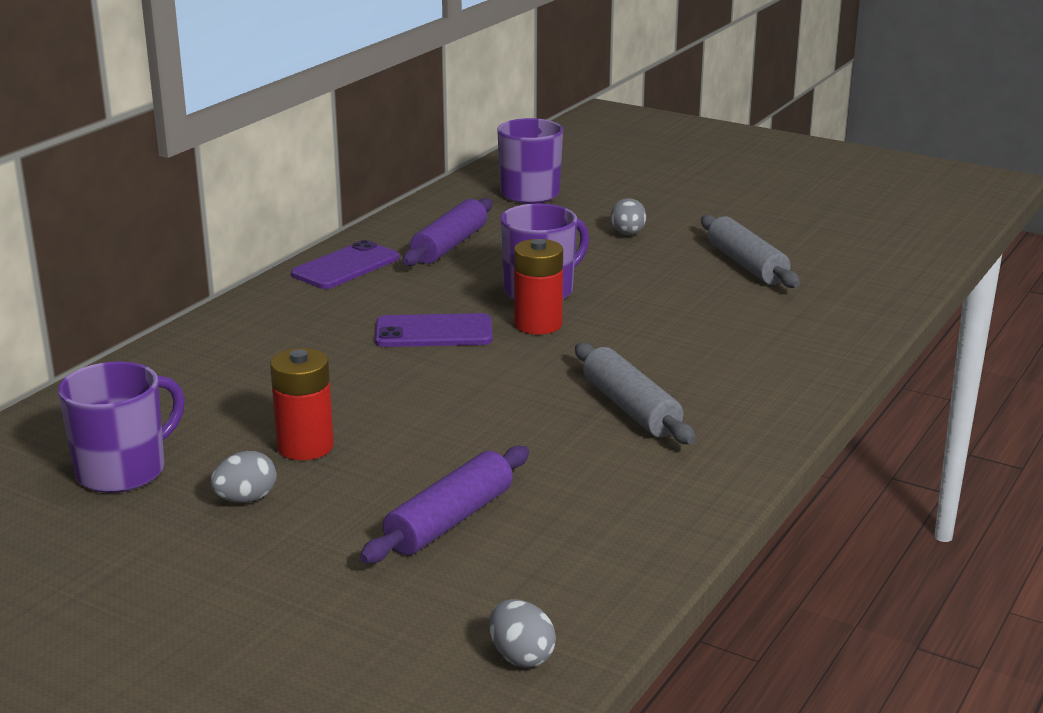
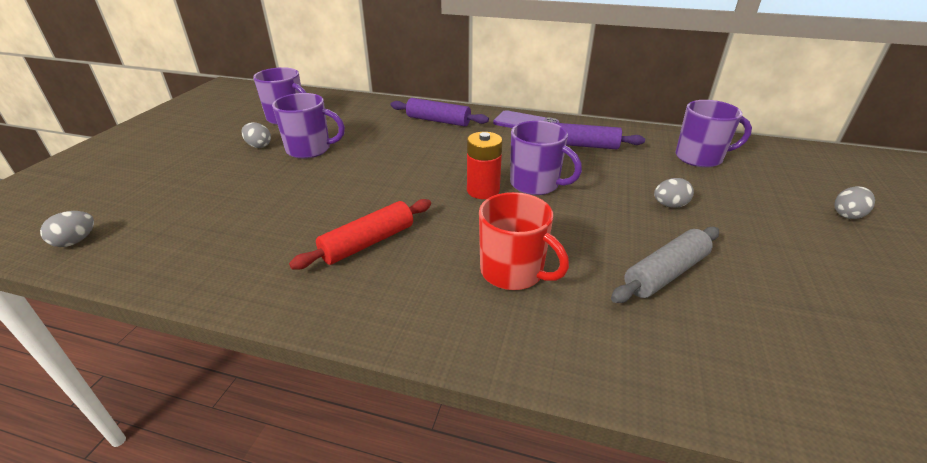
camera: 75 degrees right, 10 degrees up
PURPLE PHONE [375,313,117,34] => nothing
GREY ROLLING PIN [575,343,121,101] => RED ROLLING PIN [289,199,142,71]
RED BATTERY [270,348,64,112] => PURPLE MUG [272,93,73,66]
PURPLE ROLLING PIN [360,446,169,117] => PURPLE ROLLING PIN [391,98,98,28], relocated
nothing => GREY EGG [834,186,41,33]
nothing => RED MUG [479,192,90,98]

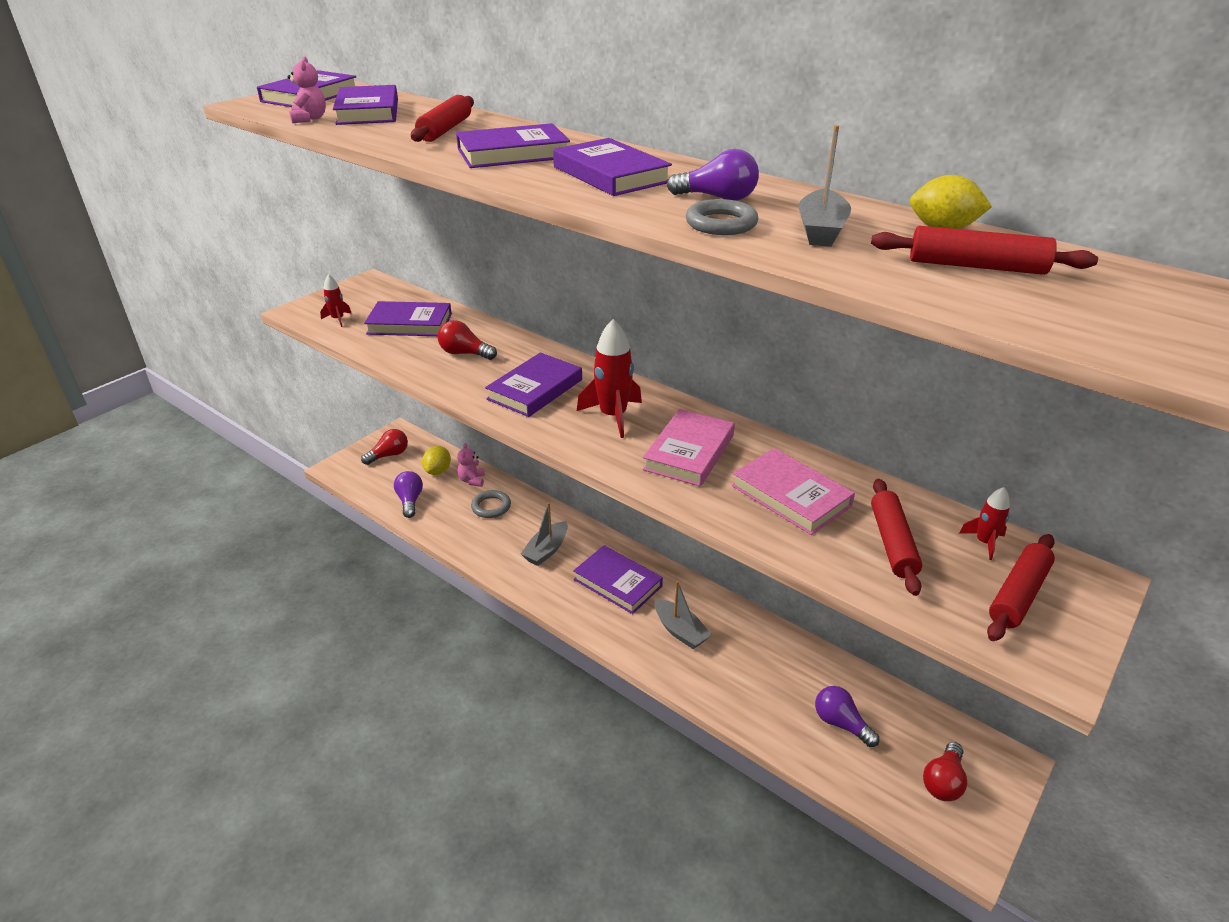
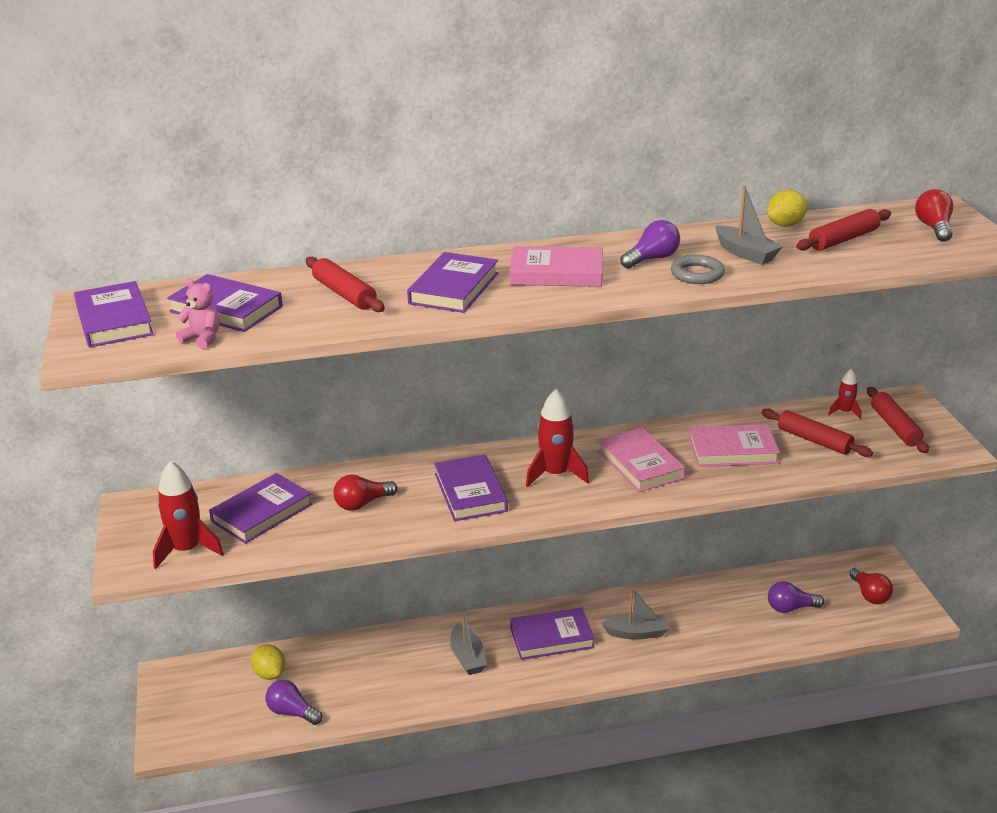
camera: 50 degrees left, 5 degrees down
PURPLE BOOK [553,138,119,58] => PINK BOOK [509,246,94,41]
RED ROCKET [320,274,31,53] => RED ROCKET [153,461,70,108], x1.85
RED LIGHT BULB [361,429,47,36] => RED LIGHT BULB [915,189,38,53], relocated
PINK TEDDY BEAR [457,443,28,44] => nothing
GREY RING [471,490,40,28] => nothing

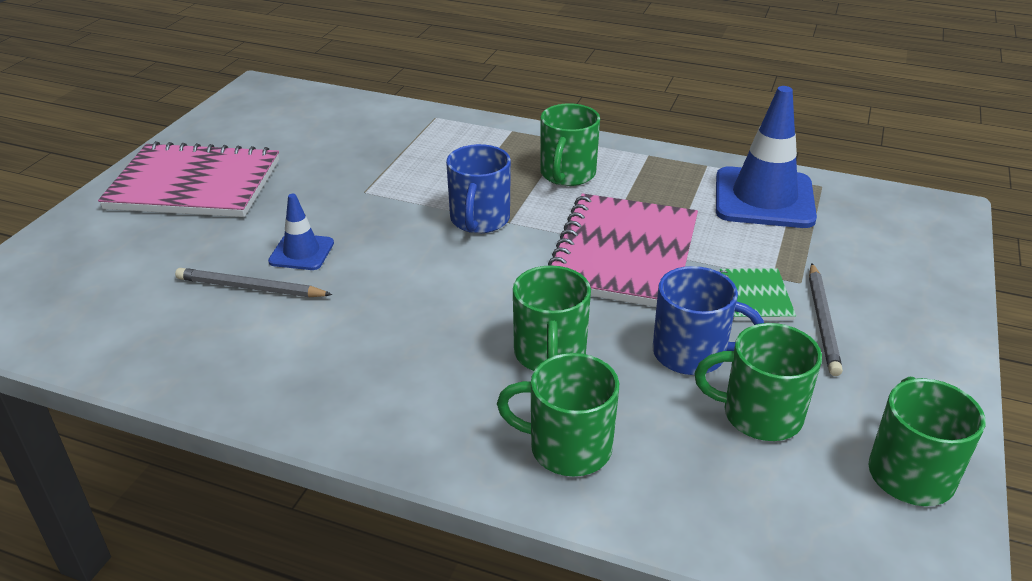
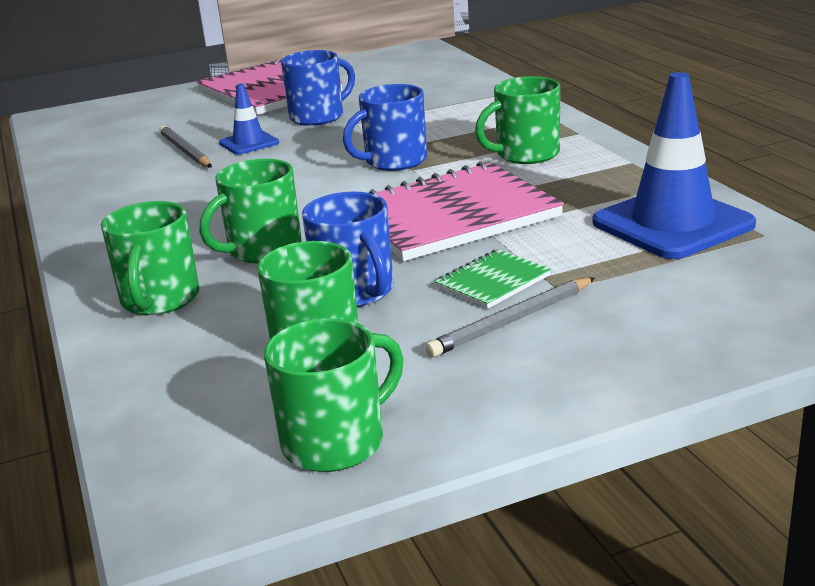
camera: 50 degrees right, 10 degrees down
GREEN MUG [497,353,122,124] => GREEN MUG [101,201,98,114], 150 degrees counterclockwise
nothing => BLUE MUG [281,50,74,76]

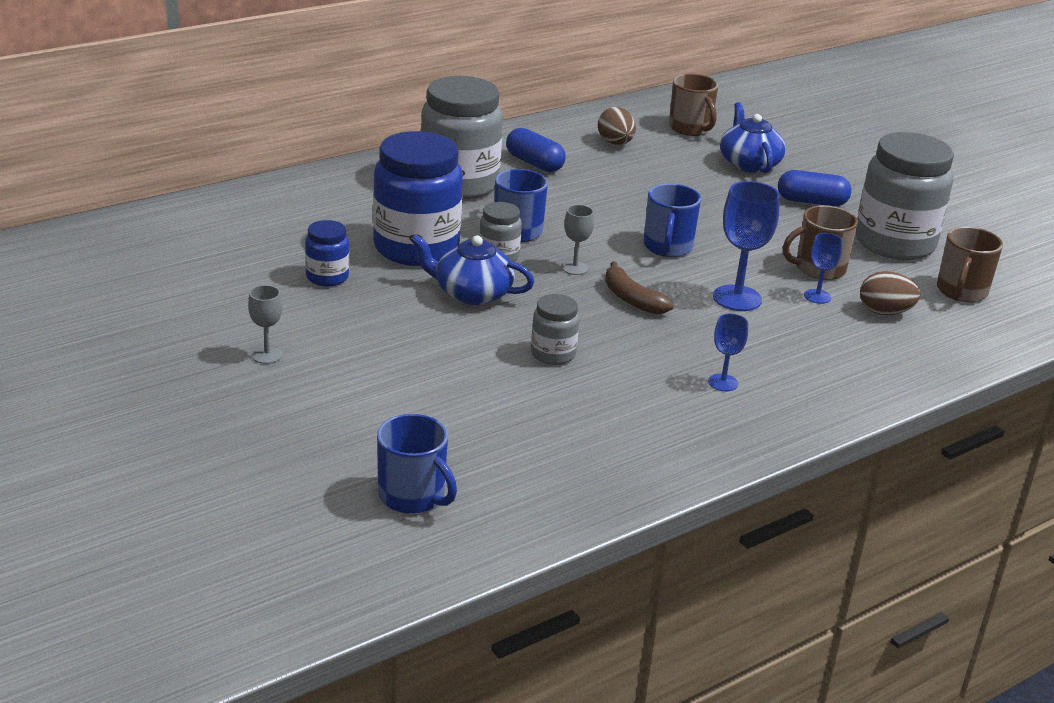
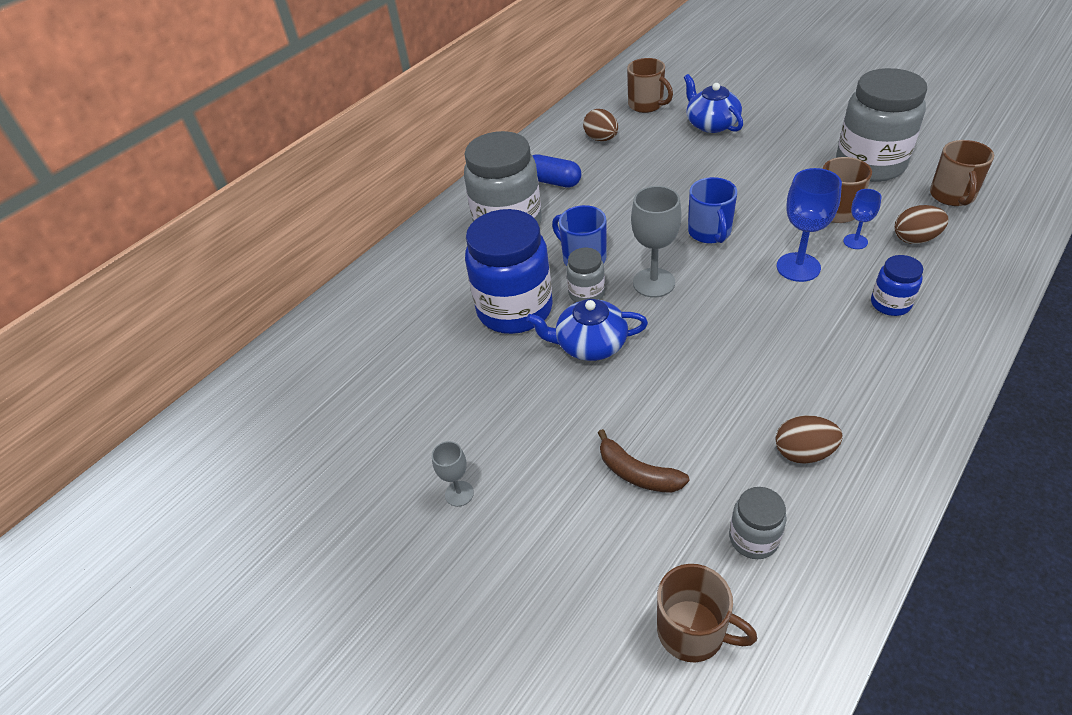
camera: 10 degrees left, 15 degrees up
BLUE CAPSULE [778,170,73,36] => nothing
GREY GOBLET [562,205,32,70] => GREY GOBLET [631,186,50,112], x1.79
BLUE JAR [305,220,44,66] => BLUE JAR [871,255,52,61], relocated
BROWN BANANA [605,261,69,53] => BROWN BANANA [598,429,91,64], relocated
GREY JAR [531,294,48,71] => GREY JAR [729,487,58,72], relocated
BLUE GOBLET [708,314,40,77] => nothing
BLUE MUG [377,414,80,100] => BROWN MUG [657,564,100,98]
nothing => BROWN EGG [775,415,68,48]

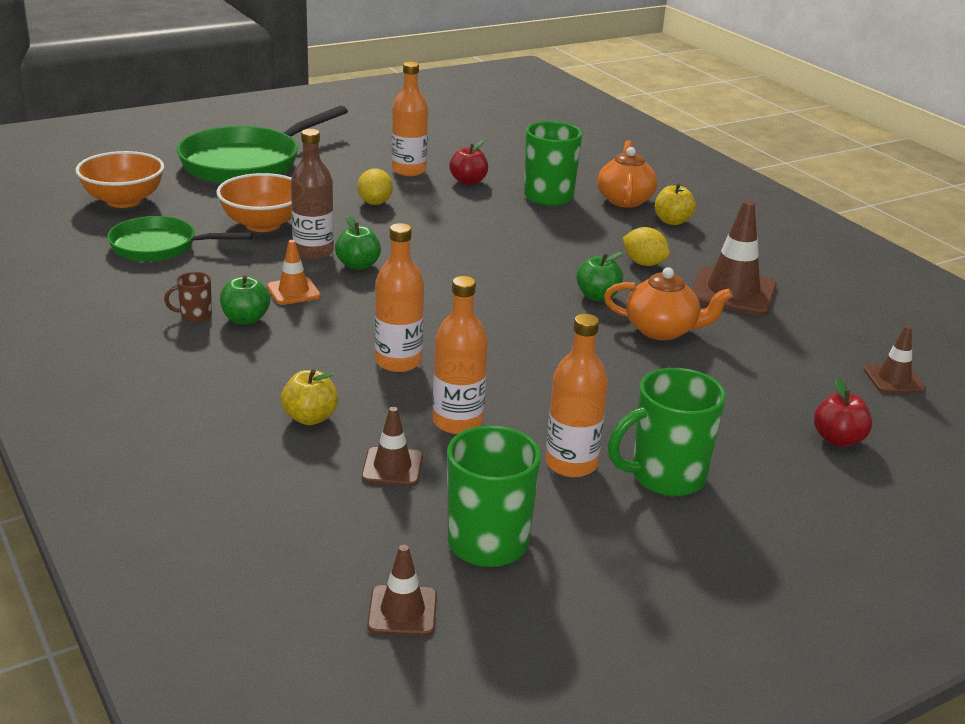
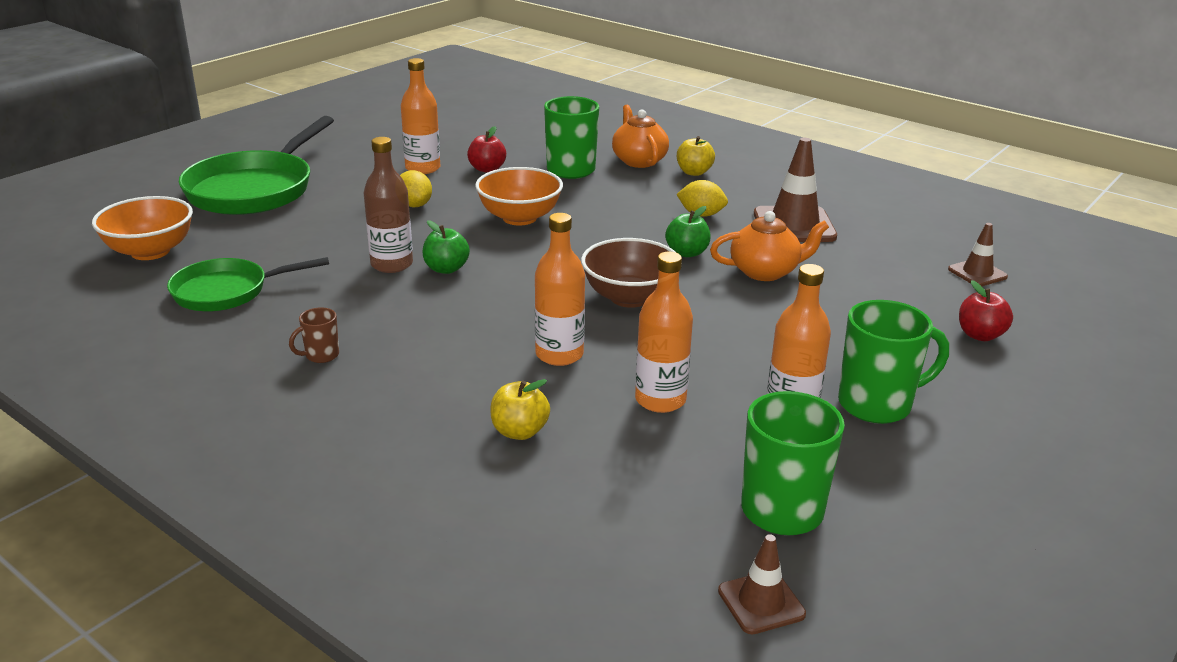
camera: 20 degrees left, 0 degrees up
ORANGE BOWL [216,173,76,59] => ORANGE BOWL [475,167,88,59], relocated
ORANGE TRAFFIC CONE [267,240,54,65] => nothing
GREEN APPLE [220,275,50,50] => nothing
GREEN MUG [608,368,118,128] => GREEN MUG [838,300,111,124], 150 degrees counterclockwise
BROWN TRAFFIC CONE [361,407,62,79] => nothing
nothing => BROWN BOWL [581,238,94,70]

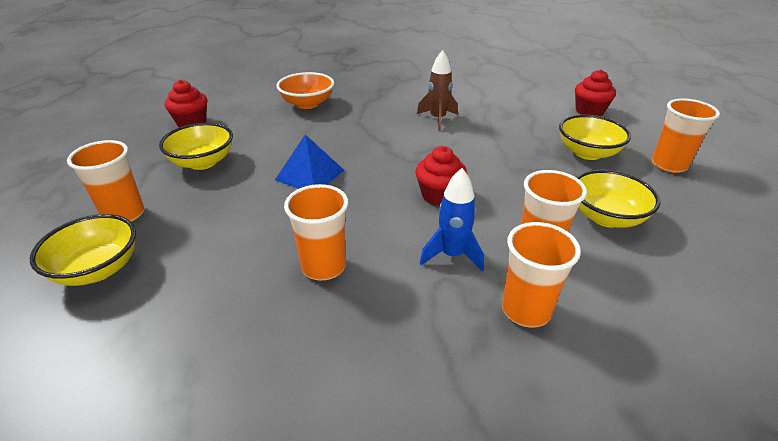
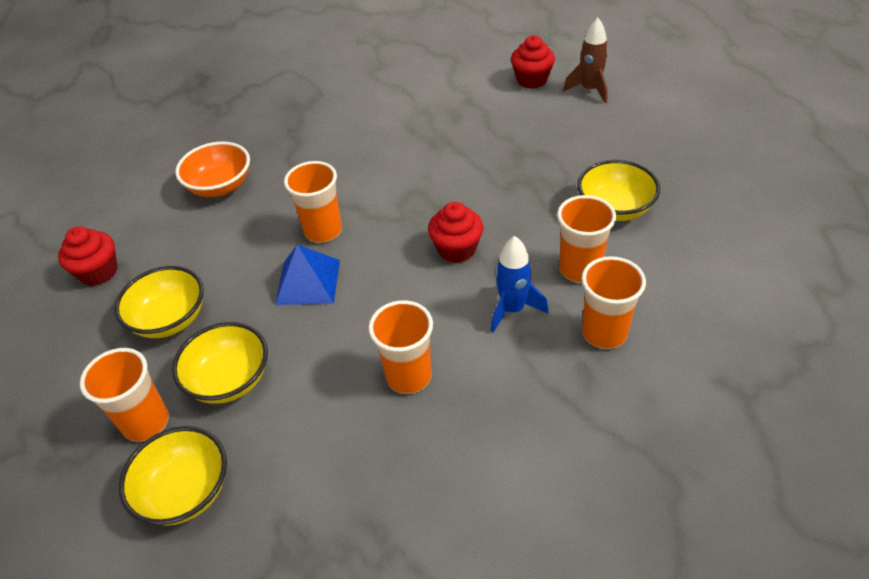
camera: 25 degrees left, 10 degrees up
BROWN ROCKET [417,50,41,81] => BROWN ROCKET [563,18,45,86], relocated
ORANGE CUP [652,98,68,75] => ORANGE CUP [284,161,58,82], relocated
YELLOW BOWL [559,115,72,45] => YELLOW BOWL [172,322,96,82], relocated

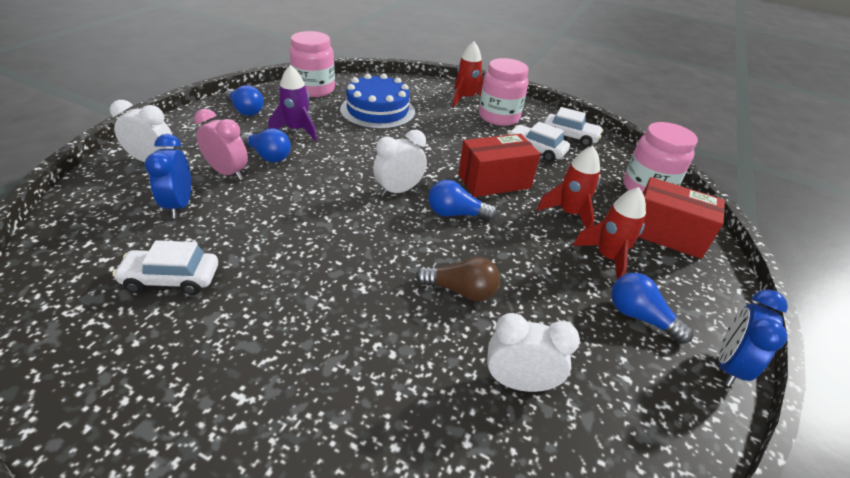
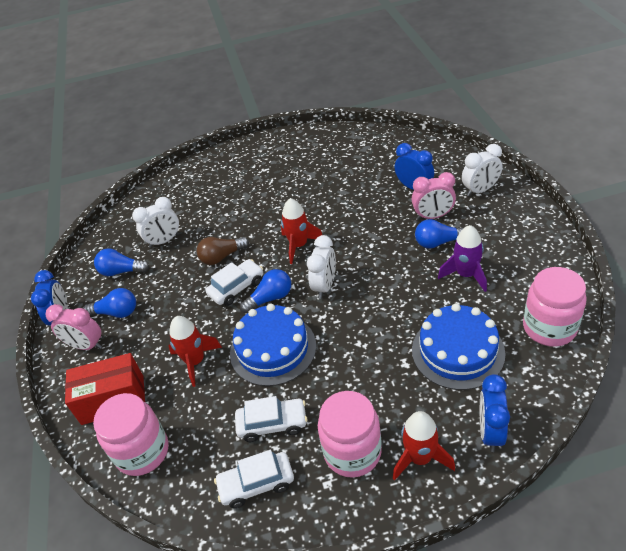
camera: 150 degrees right, 5 degrees up
BLUE LIGHT BULB [225,85,39,31] => BLUE LIGHT BULB [94,248,55,28], relocated
RED BOX [458,134,82,63] => BLUE CAKE [230,304,86,82]
RED ROCKET [573,187,73,92] => RED ROCKET [281,198,41,66], relocated
WHITE CAR [112,240,106,55] => WHITE CAR [206,259,57,47], relocated
nothing => PINK CLOCK [45,304,57,46]
nothing => BLUE CLOCK [480,374,30,78]

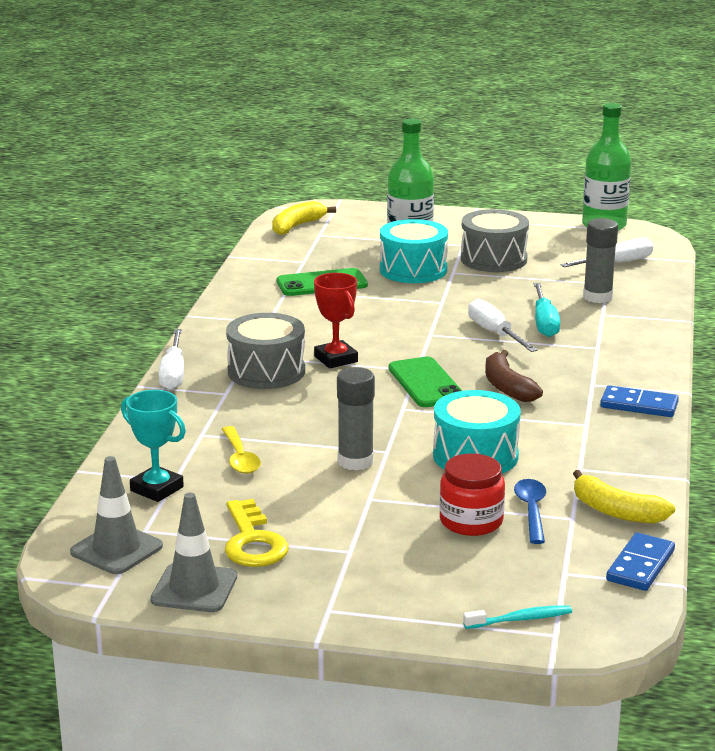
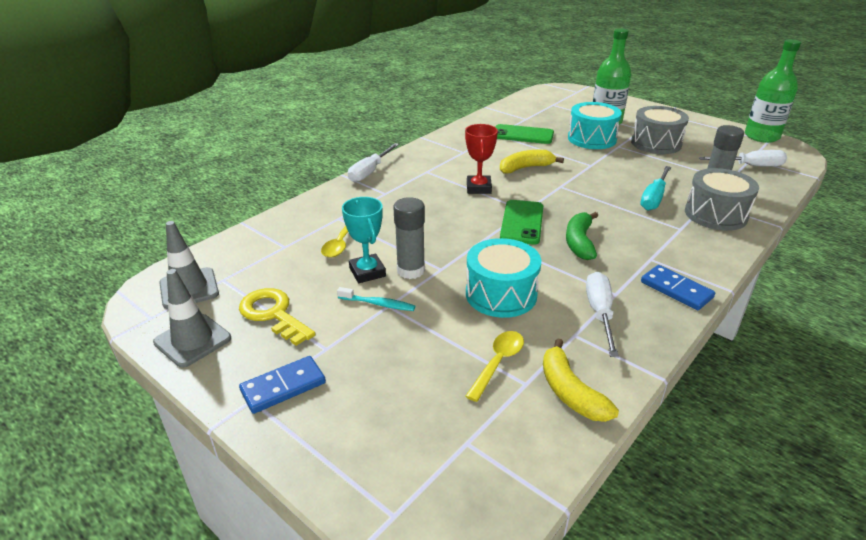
camera: 30 degrees right, 10 degrees up
YELLOW BANANA [272,201,64,34] => YELLOW BANANA [500,150,64,23], relocated
WHITE SCREWDRIVER [468,298,70,54] => WHITE SCREWDRIVER [586,272,33,85], relocated
GREY DRUM [226,313,79,76] => GREY DRUM [685,168,74,63], relocated
BROWN BANANA [485,350,58,52] => GREEN BANANA [566,212,32,48]
TURQUOISE TROPHY [121,390,65,112] => TURQUOISE TROPHY [342,197,44,86], relocated
RED JAR [439,454,66,82] => nothing
BLUE SPOON [514,479,32,65] => YELLOW SPOON [465,331,59,71]
YELLOW KEY [225,499,64,68] => YELLOW KEY [239,288,77,58], 120 degrees clockwise
BLUE DOMINO [606,533,69,58] => BLUE DOMINO [239,356,87,58], relocated
TURQUOISE TOOTHBRUSH [463,605,109,24] => TURQUOISE TOOTHBRUSH [337,287,78,24], relocated

